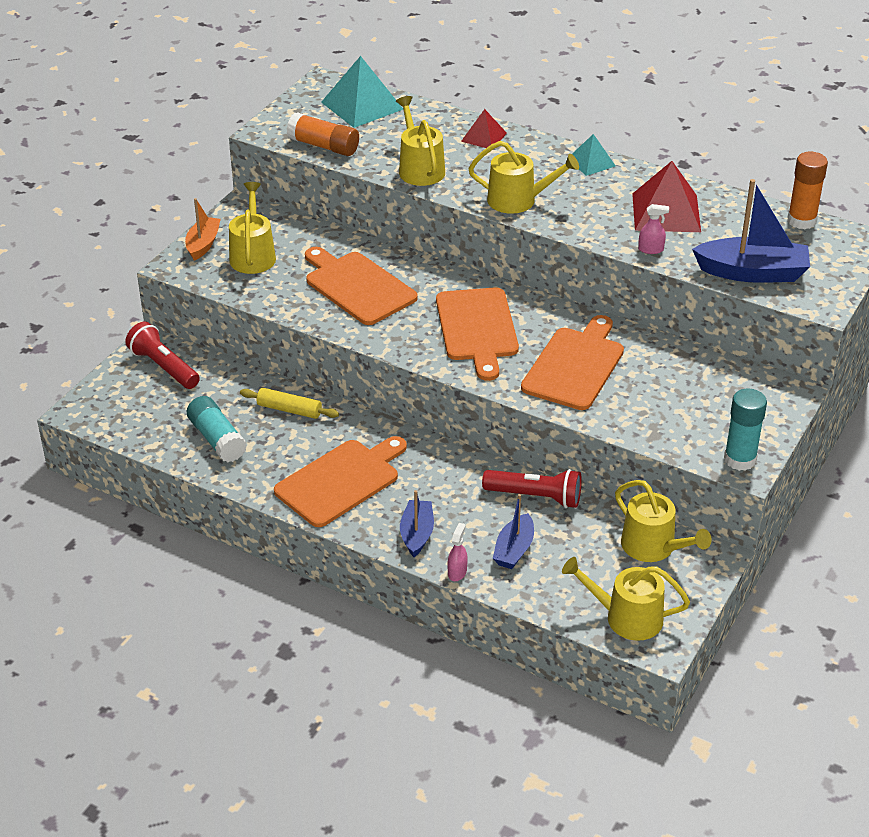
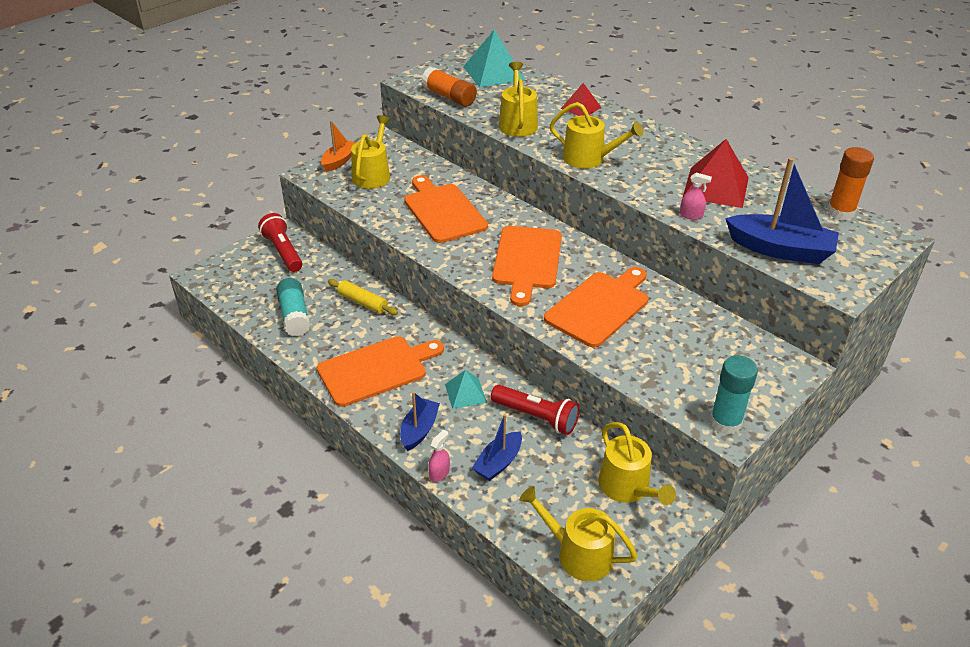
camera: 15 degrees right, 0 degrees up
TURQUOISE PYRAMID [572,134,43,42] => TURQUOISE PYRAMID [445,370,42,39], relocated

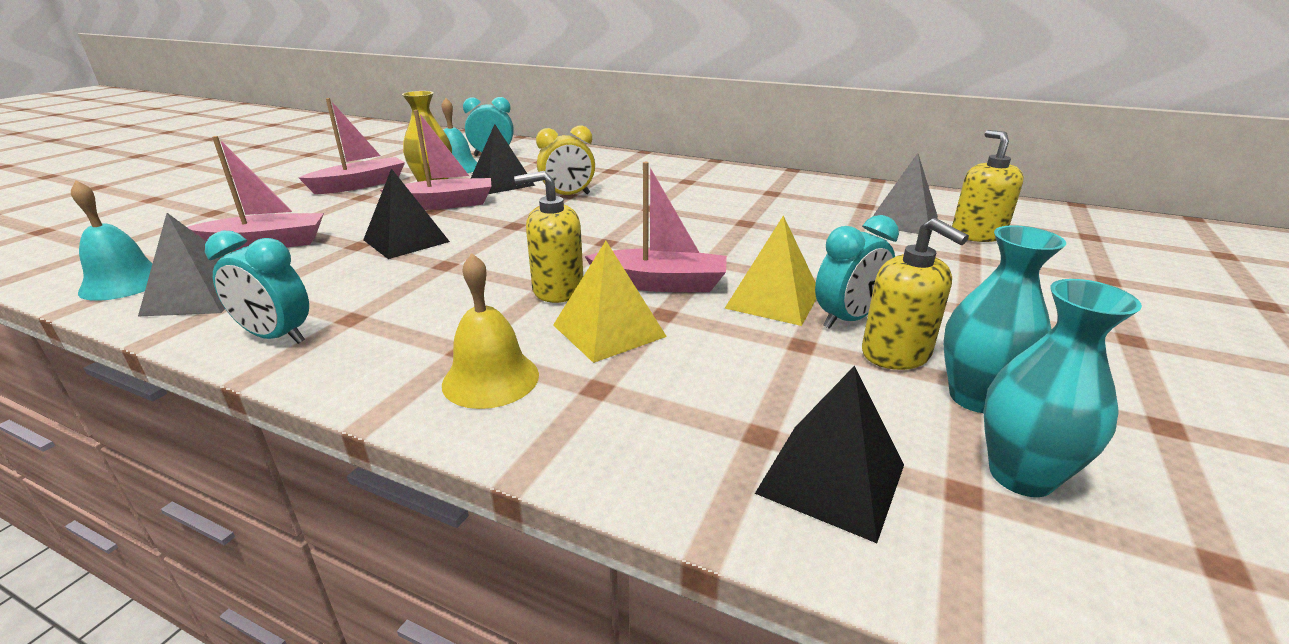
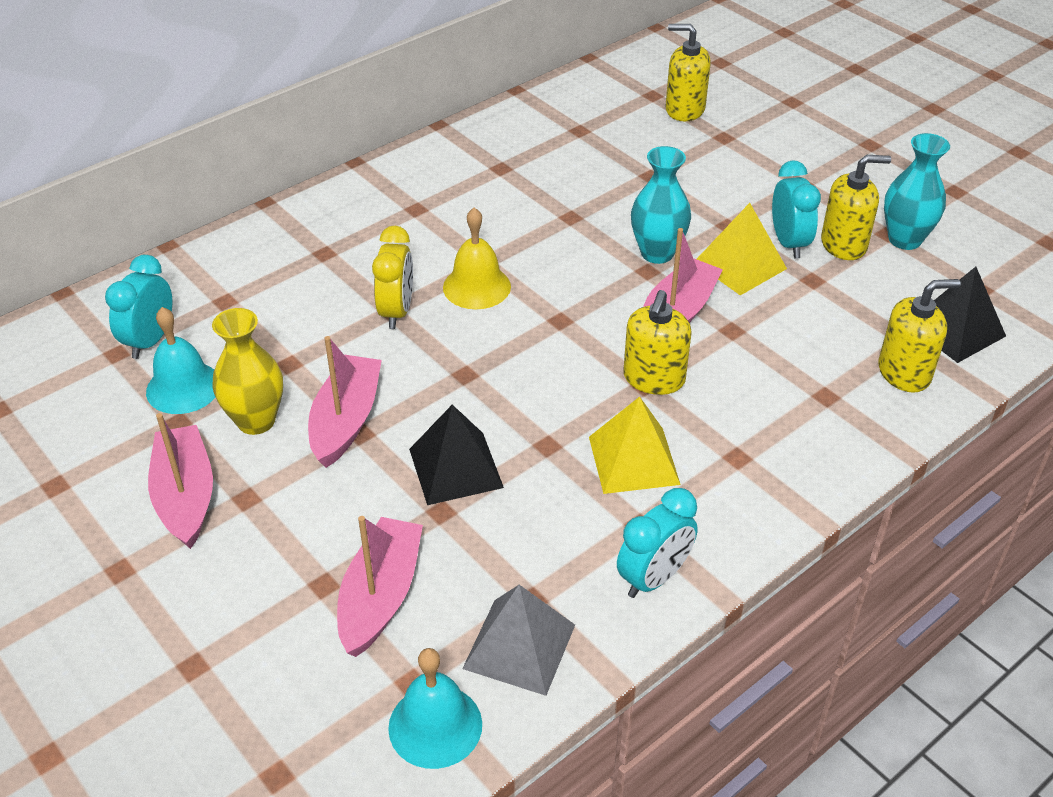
camera: 65 degrees left, 15 degrees up
BLACK PYRAMID [471,124,64,70] => nothing
GREY PYRAMID [873,153,65,81] => nothing
YELLOW PYRAMID [553,241,114,122] => YELLOW PYRAMID [589,397,92,97], relocated
YELLOW BELL [442,253,97,156] => YELLOW BELL [443,208,68,101], relocated
TURQUOISE VASE [983,279,159,218] => TURQUOISE VASE [631,146,60,118], relocated
nothing => YELLOW SOAP DISPENSER [879,279,82,113]

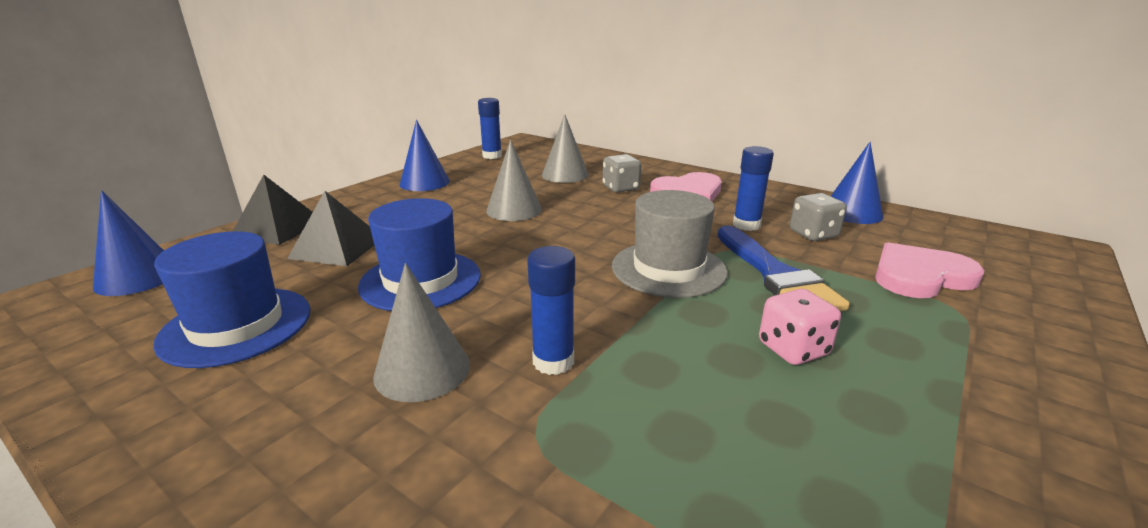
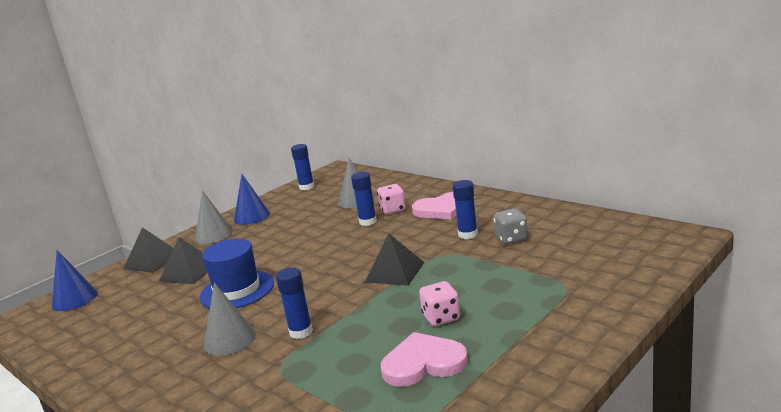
camera: 10 degrees right, 5 degrees down
GREY CONE [486,140,56,81] => GREY CONE [195,190,38,54], relocated
BLUE CONE [831,142,52,82] => nothing
GREY DICE [603,154,38,39] => PINK DICE [377,184,29,30]
GREY HAT [612,190,116,108] => BLACK PYRAMID [365,234,59,52]
BLUE BRUSH [717,226,133,85] => nothing
BLUE HAT [153,231,157,137] => nothing
PINK HEART [875,242,109,56] => PINK HEART [381,332,87,55], relocated
nothing => BLUE GLUE STICK [351,172,26,54]

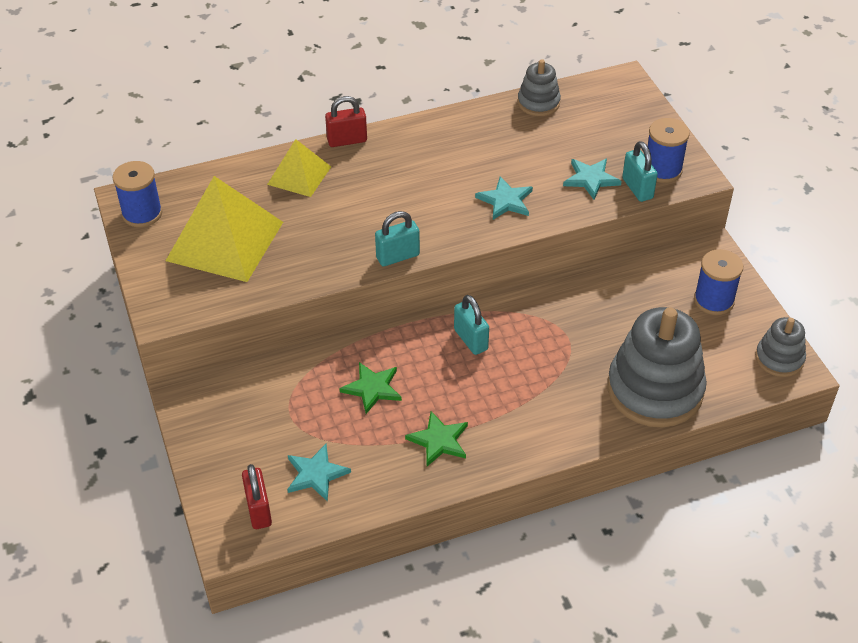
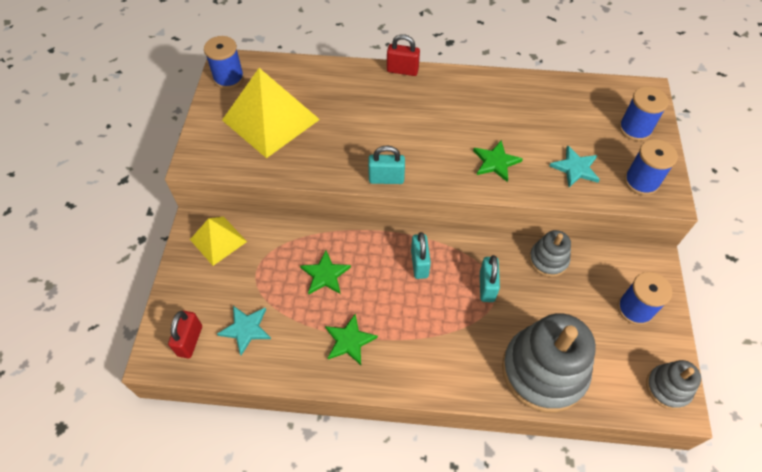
camera: 25 degrees right, 10 degrees up
GREY STACKING TOY [518,59,43,57] => GREY STACKING TOY [529,230,42,47], relocated
YELLOW PYRAMID [267,139,64,58] => YELLOW PYRAMID [190,216,57,50], relocated
TURQUOISE PADLOCK [622,141,36,61] => TURQUOISE PADLOCK [480,255,20,47], relocated
TURQUOISE STAR [475,176,58,44] => GREEN STAR [473,140,50,42]
nothing => BLUE SPOOL [619,86,50,55]

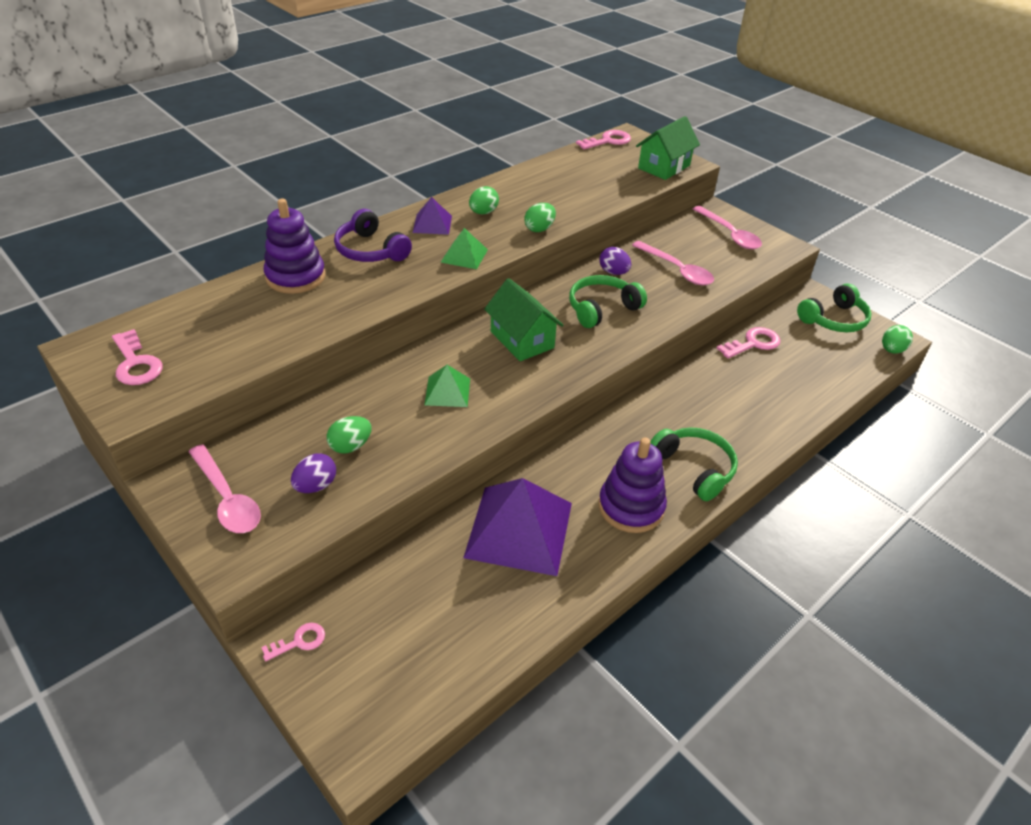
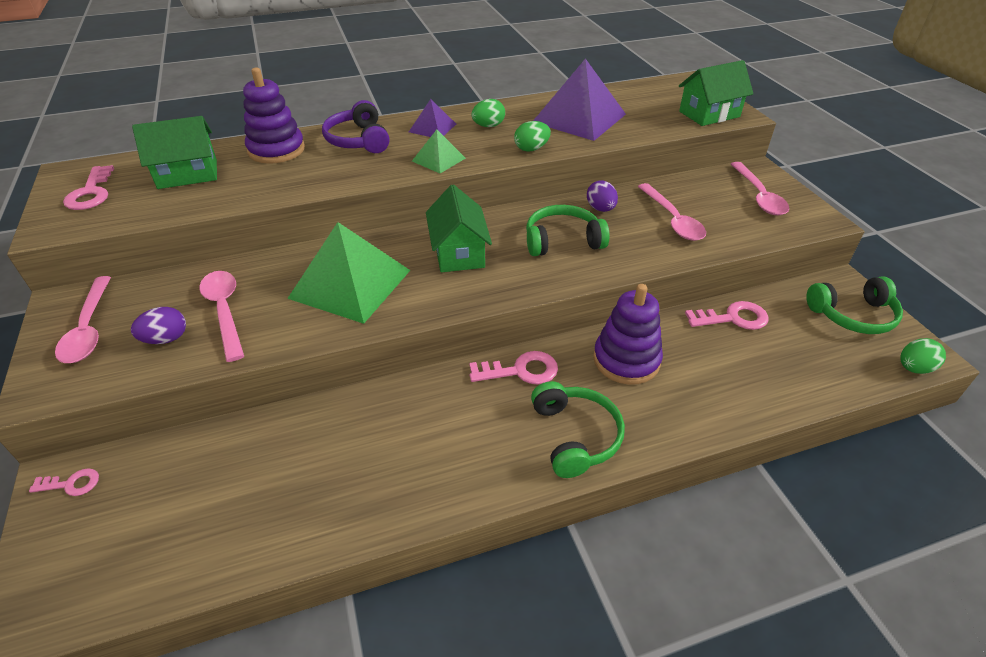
camera: 25 degrees right, 0 degrees up
PINK KEY [576,130,55,19] => PINK KEY [469,351,89,33], relocated
GREEN PYRAMID [424,365,46,42] => GREEN PYRAMID [287,222,123,102], x1.99
GREEN EGG [327,416,45,37] => PINK SPOON [200,271,44,91]
PURPLE STACKING TOY [599,437,68,96] => PURPLE STACKING TOY [593,284,70,101], relocated
PURPLE PYRAMID [463,478,109,98] => PURPLE PYRAMID [533,58,93,83], relocated
nothing => GREEN HOUSE [132,116,85,73]

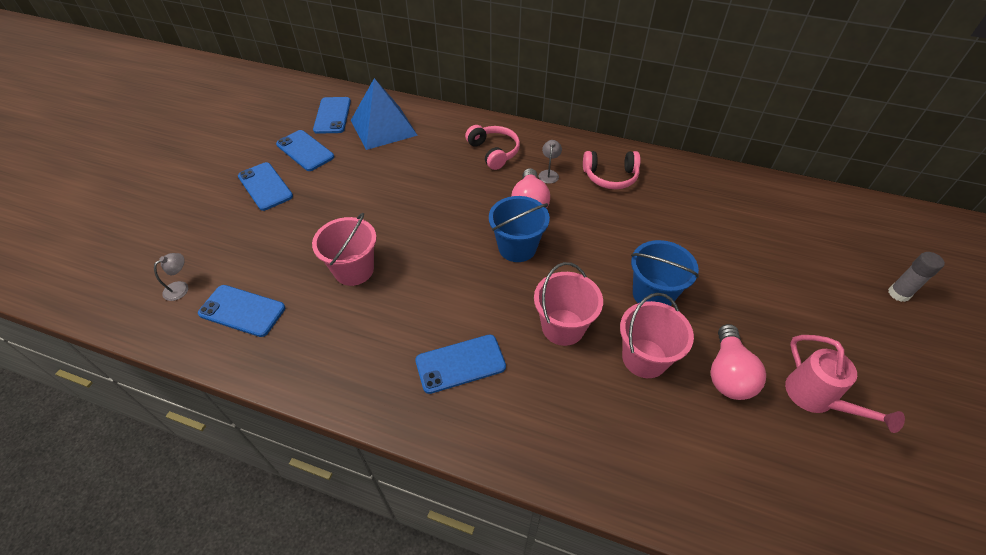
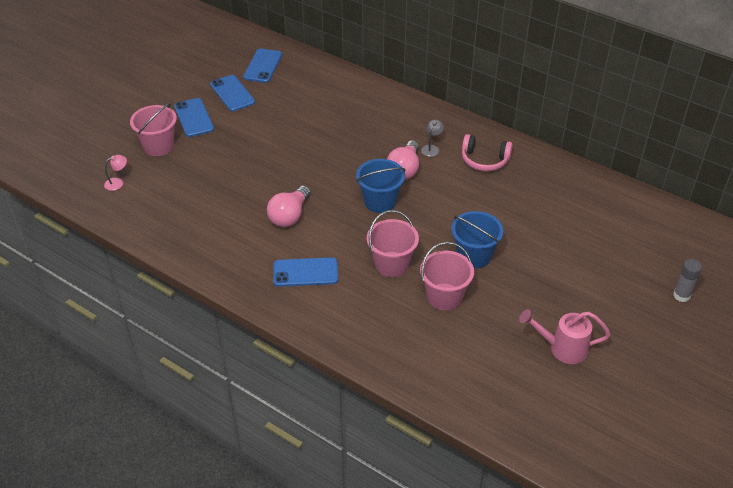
camera: 15 degrees right, 5 degrees down
BLUE PYRAMID [351,78,67,72] => nothing
PINK HEADPHONES [465,125,55,45] => nothing
PINK BUCKET [312,213,65,73] => PINK BUCKET [130,103,47,53], relocated
GREY LAMP [154,253,34,48] => PINK LAMP [104,155,23,36]
BLUE PHONE [198,285,87,52] => nothing
PINK LIGHT BULB [711,324,55,76] => PINK LIGHT BULB [267,185,44,42], relocated
PINK WATERING CAN [785,335,120,98] => PINK WATERING CAN [519,309,92,55], 105 degrees clockwise

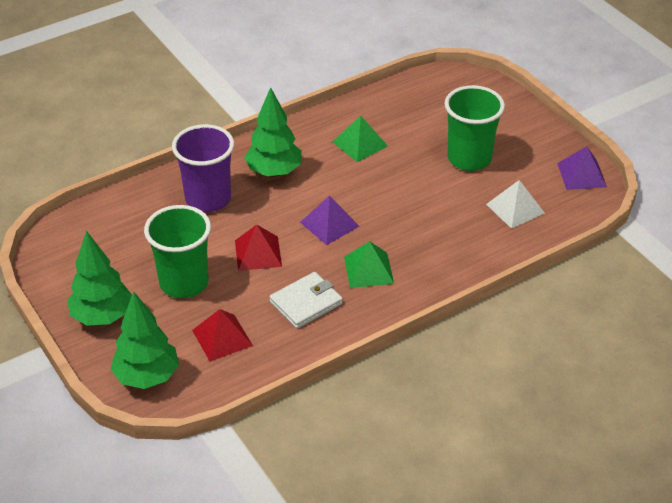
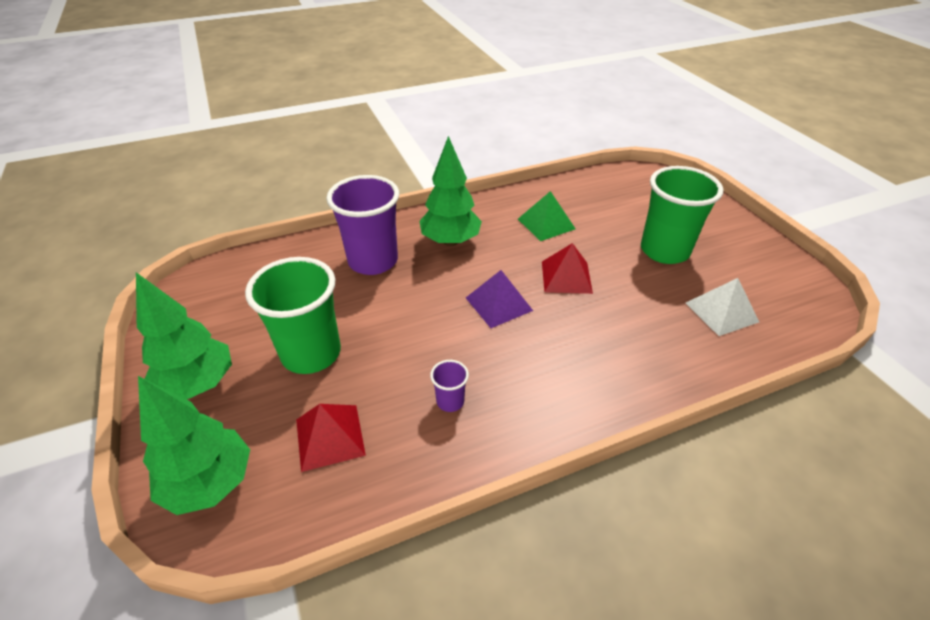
camera: 10 degrees right, 0 degrees up
PURPLE PYRAMID [557,146,50,44] => nothing
RED PYRAMID [235,224,47,47] => RED PYRAMID [542,243,51,51], relocated
GREEN PYRAMID [344,241,50,47] => nothing
WHITE WALLET [270,272,73,57] => PURPLE CUP [430,360,39,52]

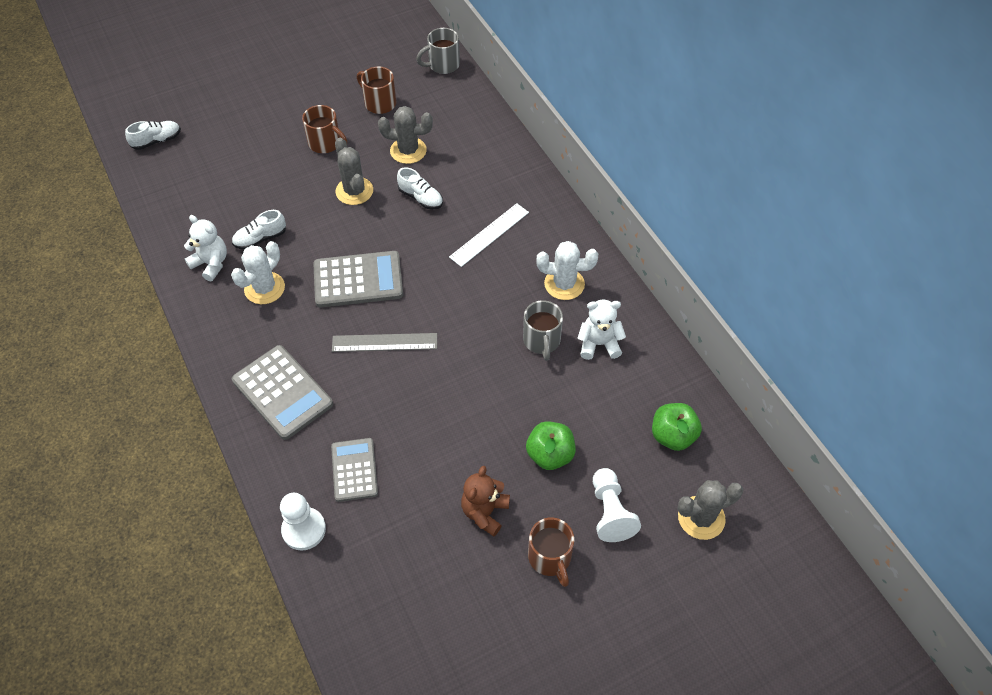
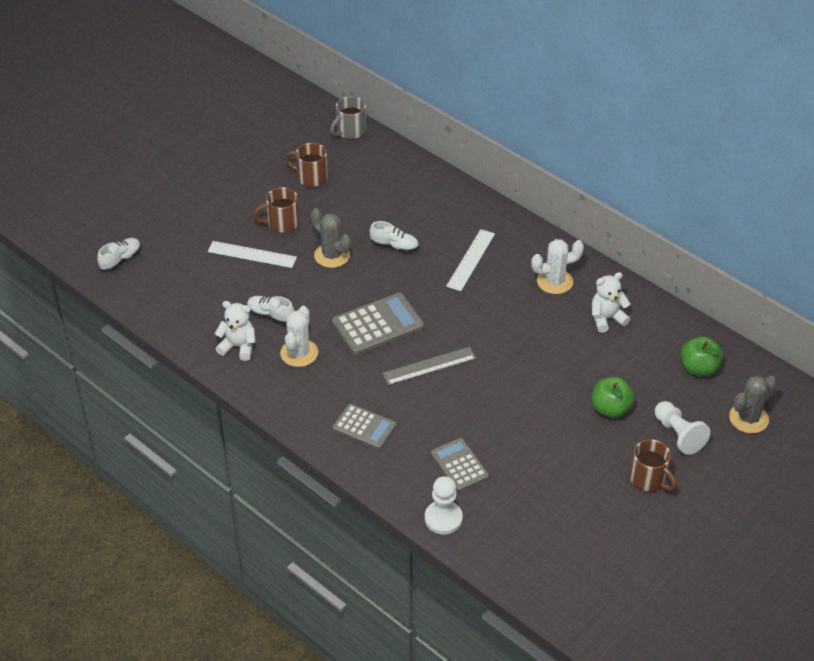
camera: 20 degrees left, 10 degrees down
BROWN MUG [302,105,45,48] => BROWN MUG [253,187,47,46], 150 degrees clockwise
GREY CACTUS [378,106,55,58] => nothing
WHITE SHOE [232,210,54,40] => WHITE SHOE [247,296,47,29], 75 degrees clockwise
GREY MUG [523,300,40,61] => nothing
GREY CALCULATOR [232,345,101,95] => GREY CALCULATOR [333,404,64,45], x0.65
BROWN TEDDY BEAR [461,465,49,71] => nothing
nothing => WHITE RULER [208,241,89,27]

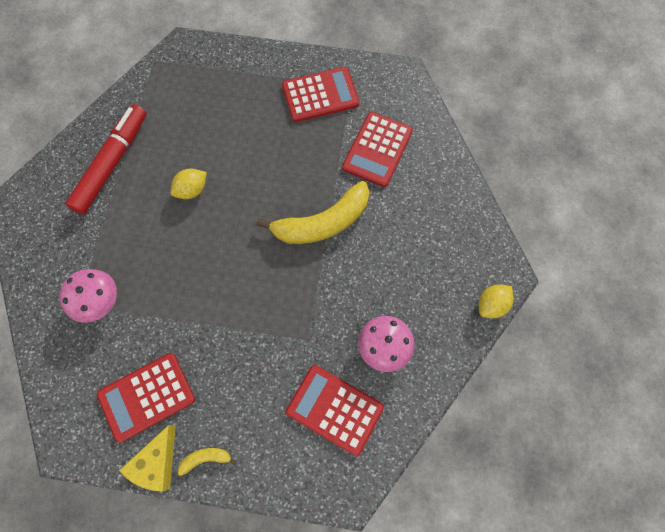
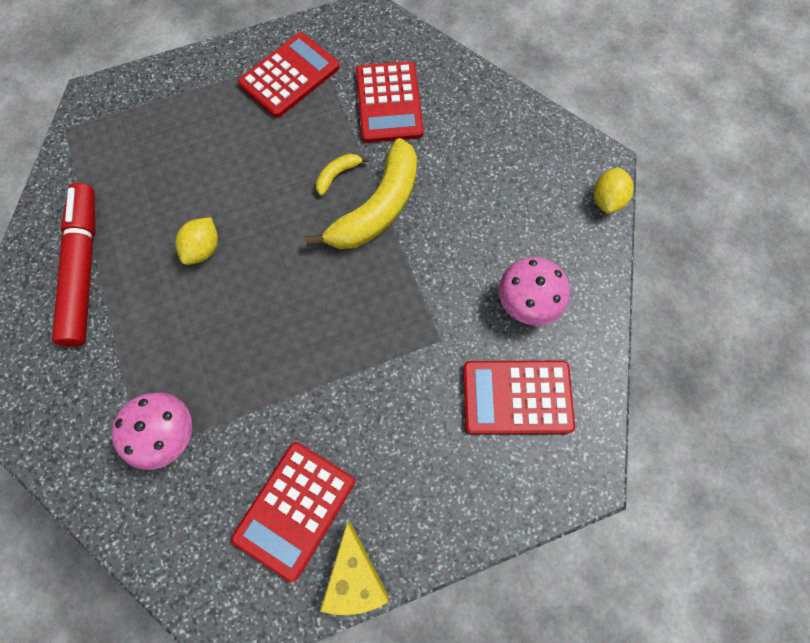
camera: 30 degrees left, 0 degrees up
YELLOW BANANA [178,448,59,28] => YELLOW BANANA [316,154,53,42], relocated

